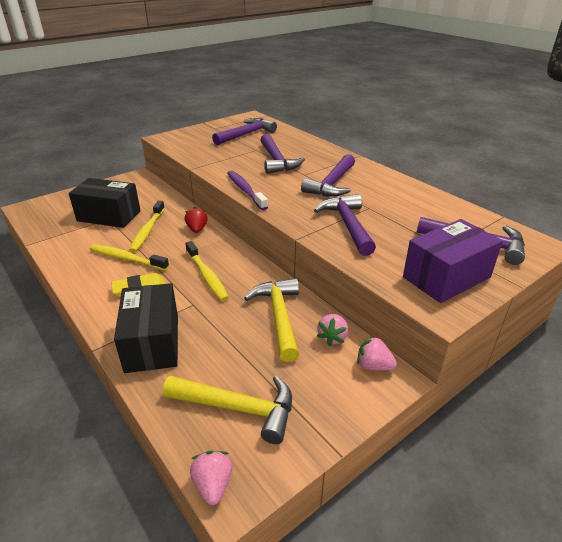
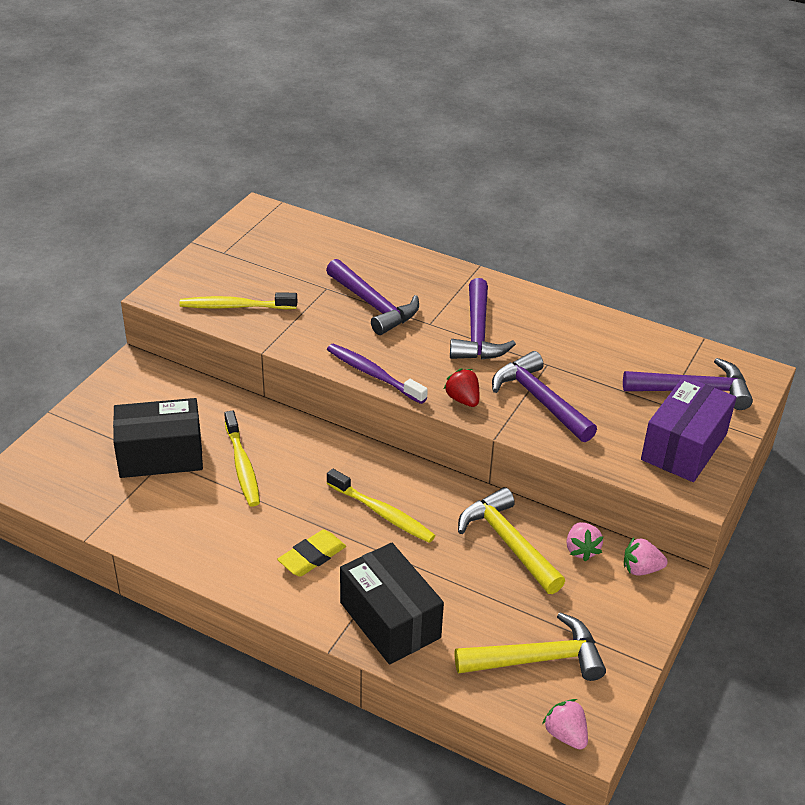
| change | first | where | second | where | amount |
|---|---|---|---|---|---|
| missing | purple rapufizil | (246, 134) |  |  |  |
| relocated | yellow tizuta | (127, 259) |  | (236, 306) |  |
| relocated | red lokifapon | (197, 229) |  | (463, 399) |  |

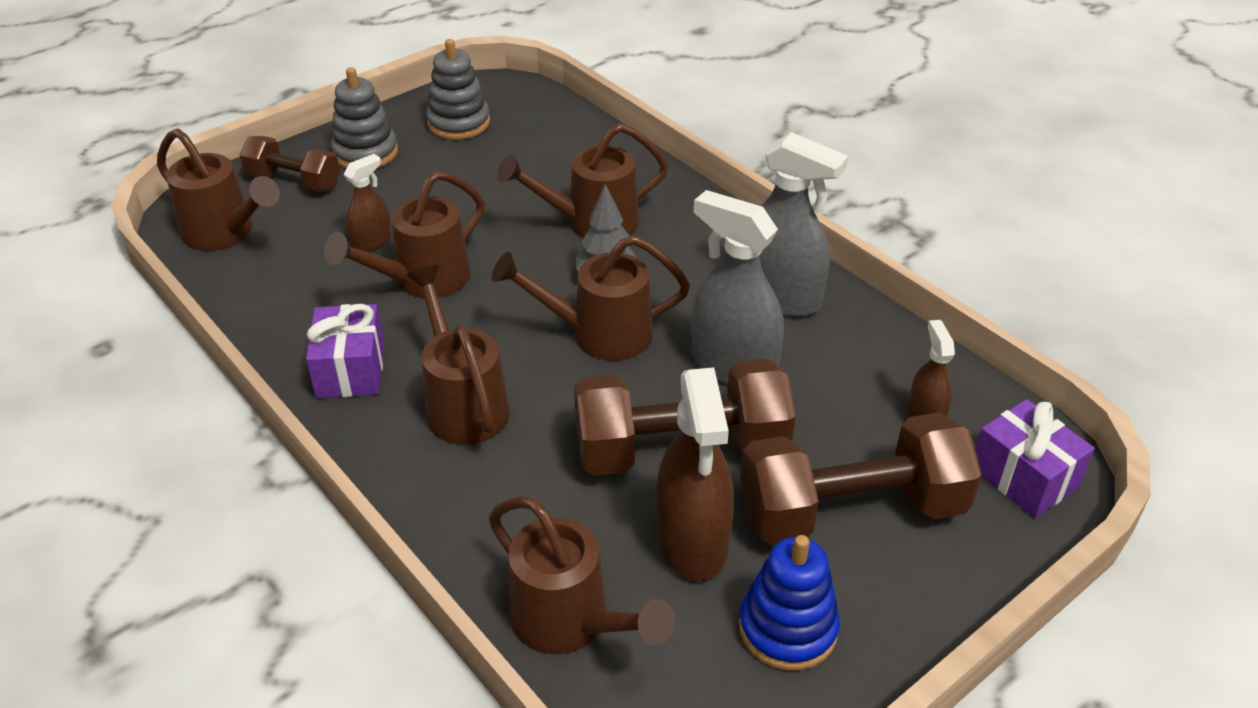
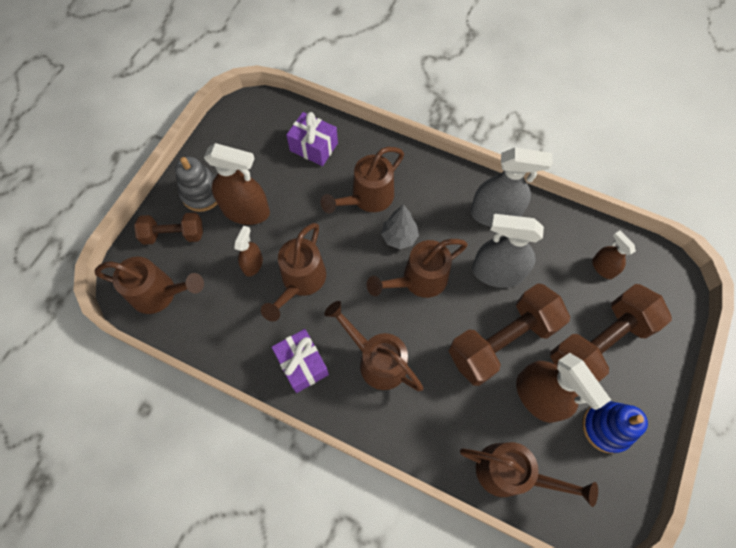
| change | first | where | second | where | amount |
|---|---|---|---|---|---|
| missing | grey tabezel | (458, 123) |  |  |  |
| appeared |  |  | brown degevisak | (246, 211) |  |
| relocated | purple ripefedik | (1024, 477) |  | (314, 147) |  |

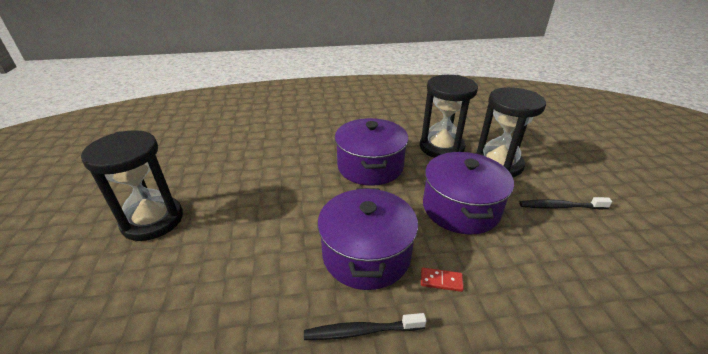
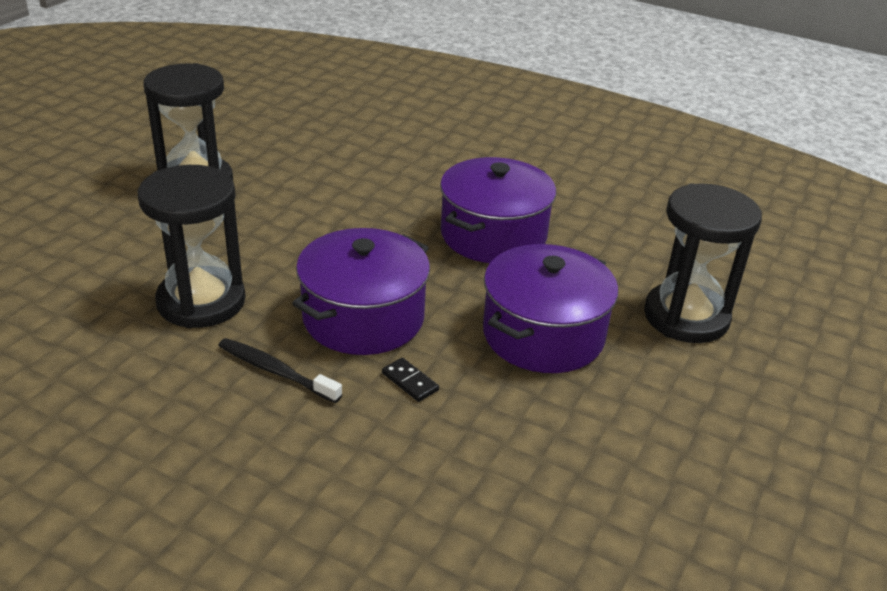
| change | first | where | second | where | amount |
|---|---|---|---|---|---|
| missing | black tizuta | (560, 207) |  |  |  |
| relocated | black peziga | (441, 147) |  | (201, 301) |  |
| colour | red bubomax | (441, 281) | black bubomax | (410, 382) |  |

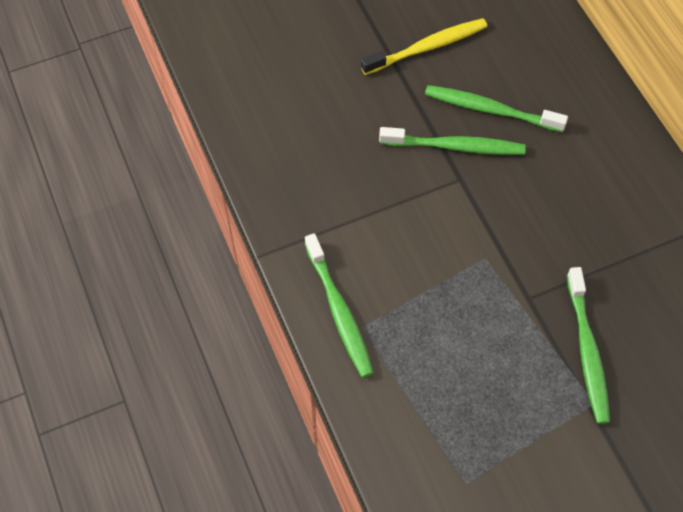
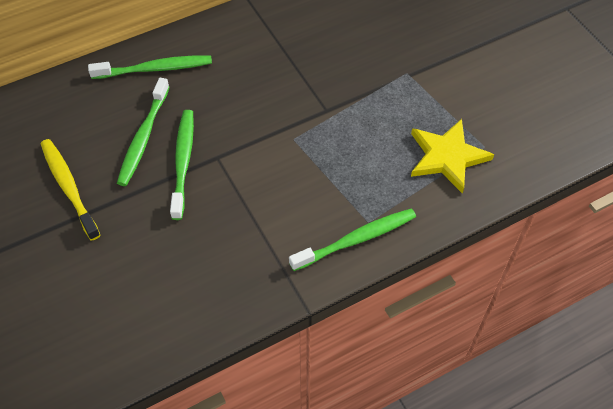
| change | first | where | second | where | amount |
|---|---|---|---|---|---|
| appeared |  |  | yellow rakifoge | (447, 157) |  |
| relocated | green tizuta | (587, 351) |  | (155, 69) |  |

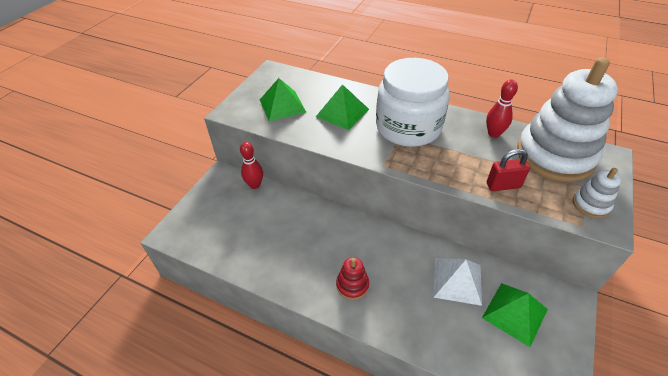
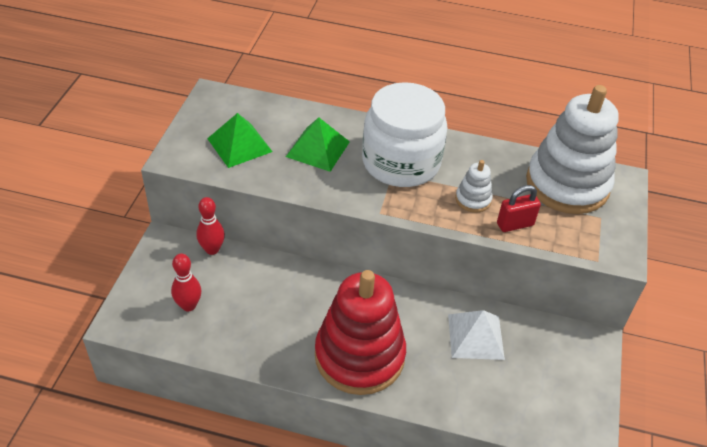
| change | first | where | second | where | amount |
|---|---|---|---|---|---|
| missing | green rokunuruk | (515, 313) |  |  |  |
| relocated | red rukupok | (493, 134) |  | (188, 305) |  |
| relocated | white tabezel | (590, 205) |  | (473, 199) |  |
| size | red tabezel | (352, 285) |  | (359, 356) | x2.36 |

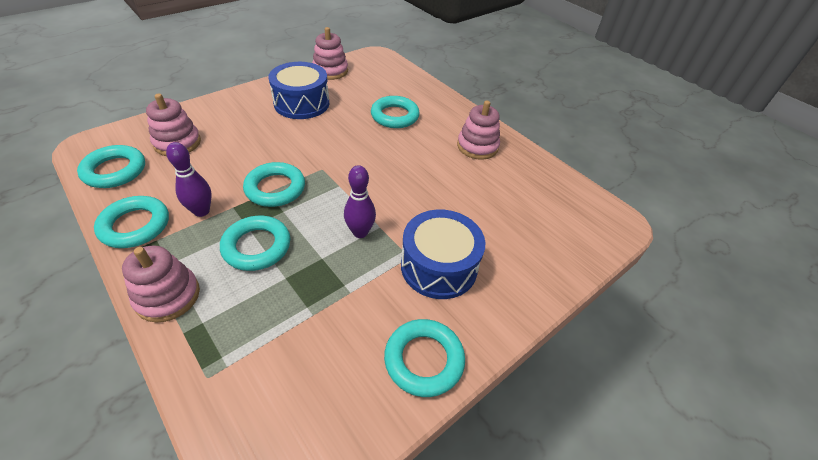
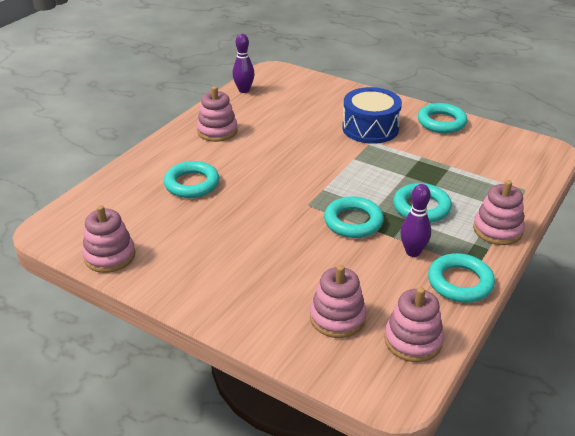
| change | first | where | second | where | amount |
|---|---|---|---|---|---|
| missing | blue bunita | (301, 103) |  |  |  |
| relocated | purple rukupok | (360, 232) |  | (244, 90) |  |
| exchanged | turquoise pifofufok | (115, 171) | pink tabezel | (413, 340) |  |

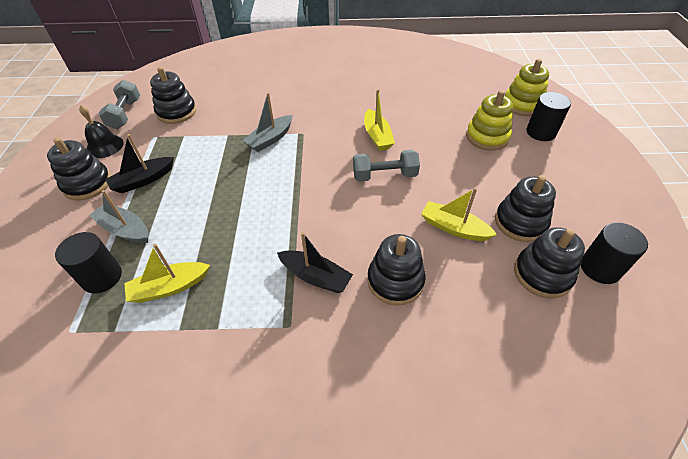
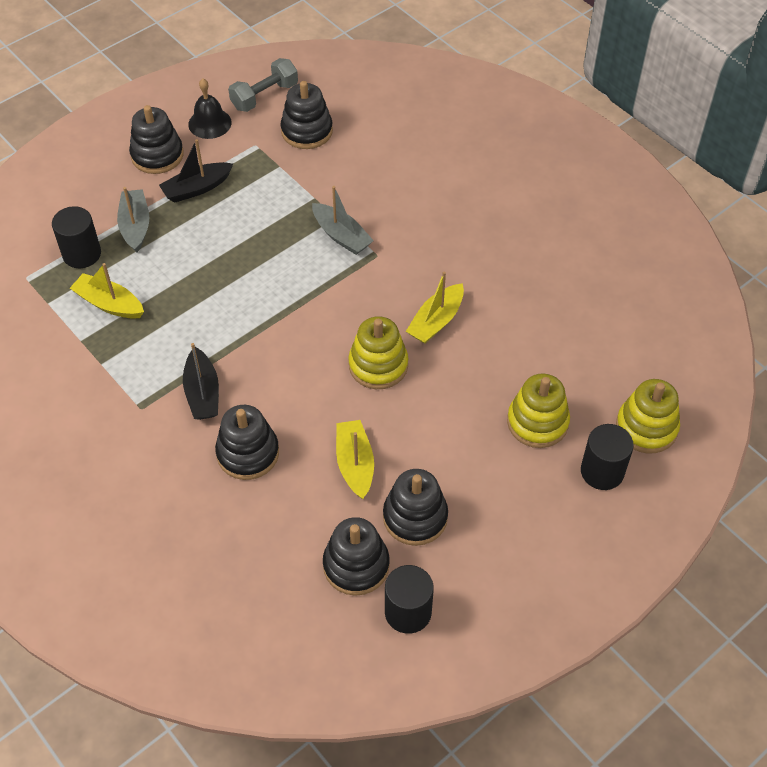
| change | first | where | second | where | amount |
|---|---|---|---|---|---|
| exchanged | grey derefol | (384, 175) | yellow tabezel | (378, 365) |  |
| spun | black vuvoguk | (143, 180) |  | (197, 188) | 45 degrees counterclockwise |
| spun | grey vuvoguk | (270, 139) |  | (341, 236) | 135 degrees counterclockwise |

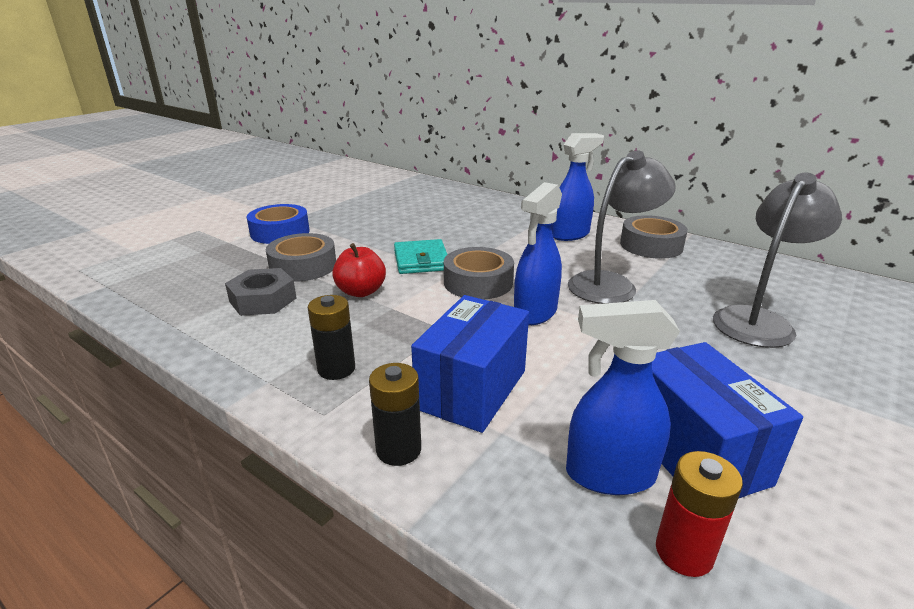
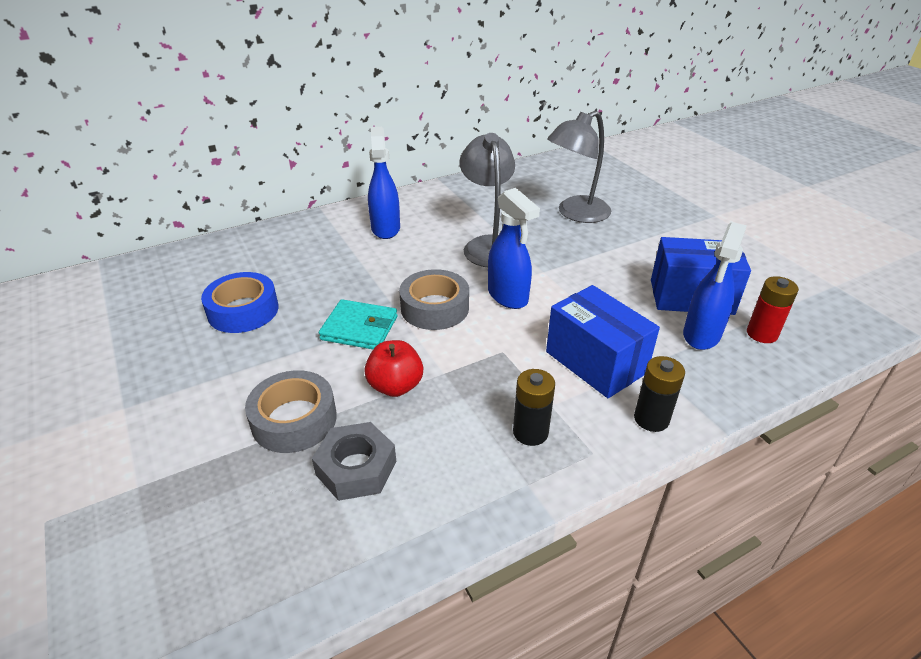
| change | first | where | second | where | amount |
|---|---|---|---|---|---|
| missing | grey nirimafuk | (651, 245) |  |  |  |
| relocated | blue nirimafuk | (280, 232) |  | (243, 311) |  |
| spun | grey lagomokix | (758, 320) |  | (575, 214) | 105 degrees counterclockwise |

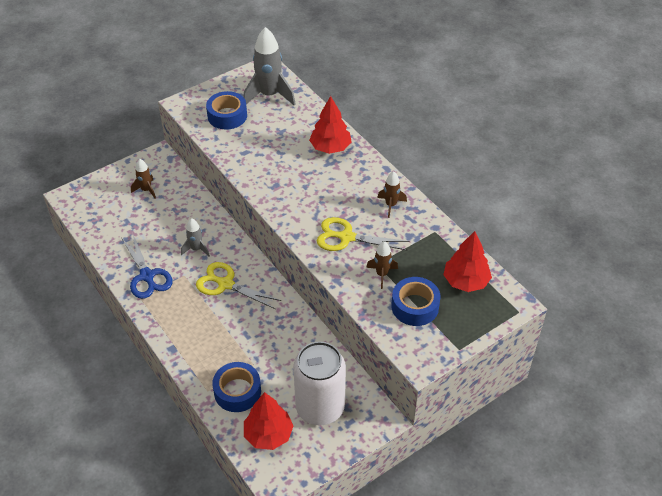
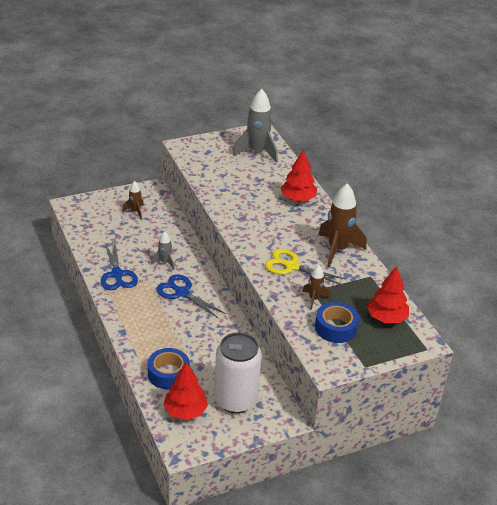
| change | first | where | second | where | amount |
|---|---|---|---|---|---|
| missing | blue nirimafuk | (227, 116) |  |  |  |
| colour | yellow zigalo | (225, 284) | blue zigalo | (182, 293) |  |
| size | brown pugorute | (391, 205) |  | (337, 250) | x1.93 |

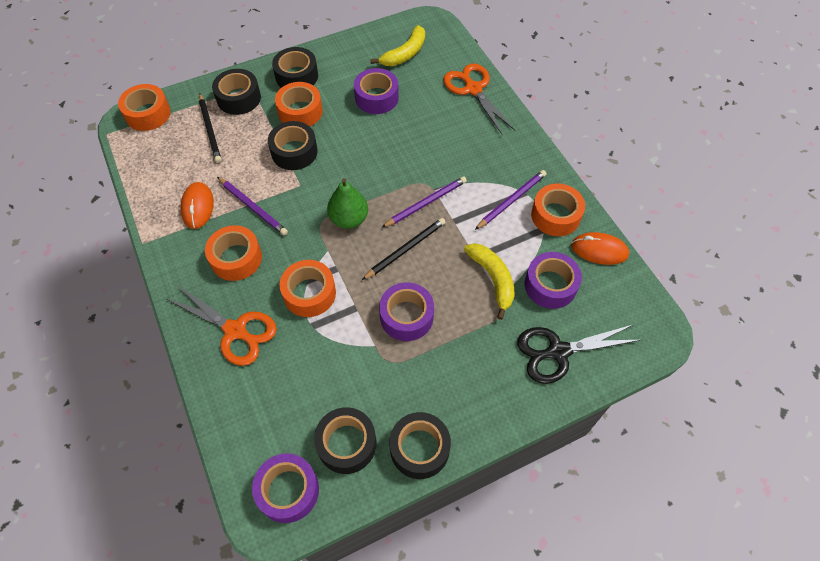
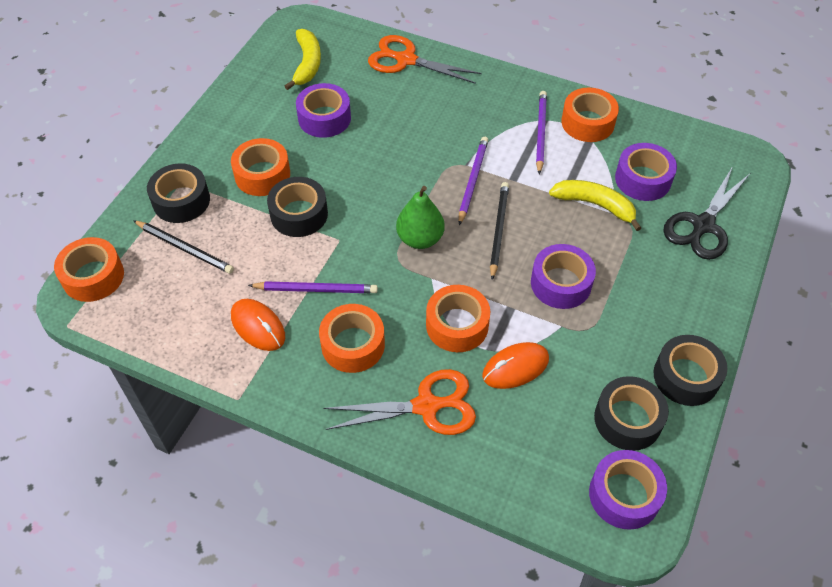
| change | first | where | second | where | amount |
|---|---|---|---|---|---|
| missing | black nirimafuk | (296, 76) |  |  |  |
| relocated | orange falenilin | (599, 250) |  | (515, 367) |  |

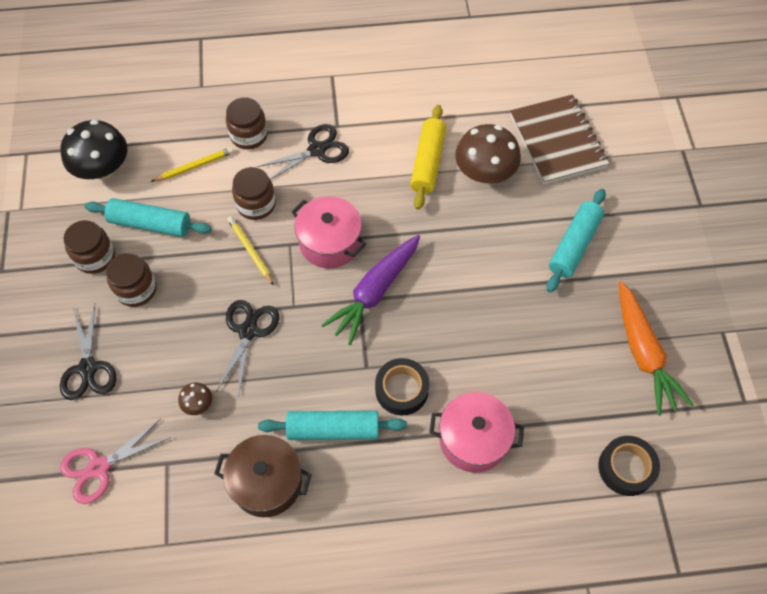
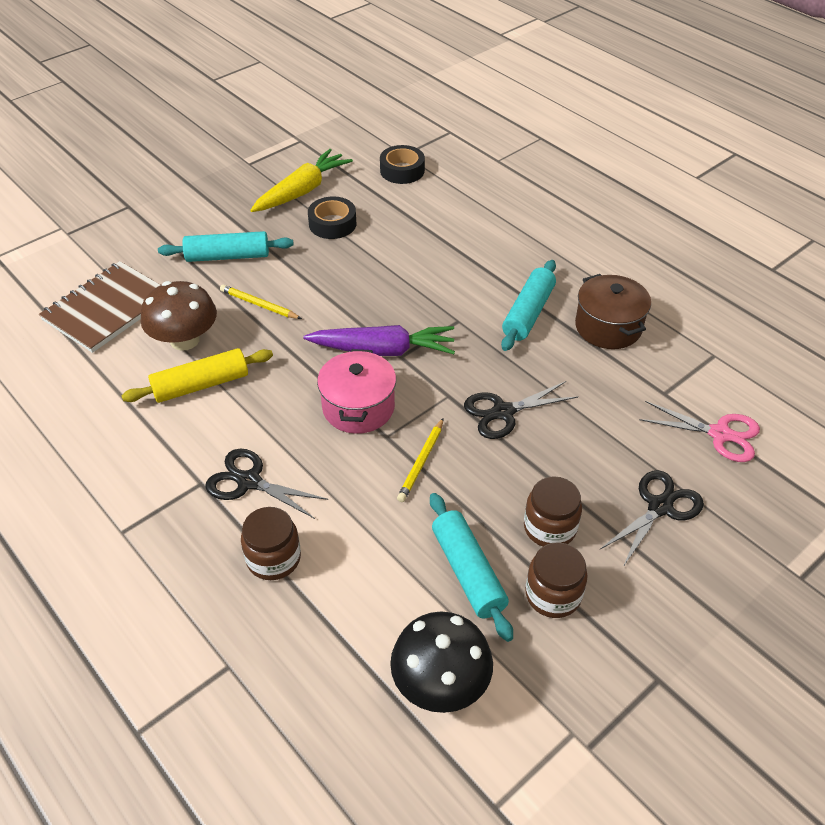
| change | first | where | second | where | amount |
|---|---|---|---|---|---|
| missing | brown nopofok | (198, 404) |  |  |  |
| missing | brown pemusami | (256, 204) |  |  |  |
| missing | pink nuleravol | (473, 439) |  |  |  |
| relocated | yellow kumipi | (195, 166) |  | (259, 304) |  |
| relocated | black nirimafuk | (401, 389) |  | (332, 224) |  |
| colour | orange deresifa | (643, 352) | yellow deresifa | (302, 191) |  |
| spun | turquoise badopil | (333, 429) |  | (528, 313) | 60 degrees clockwise |

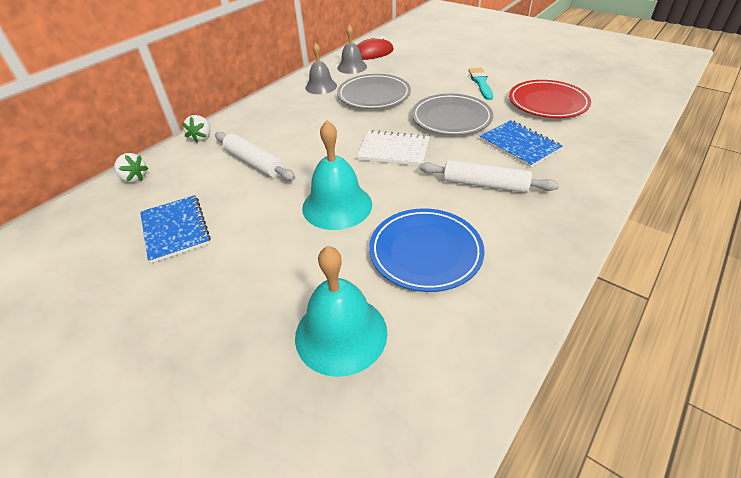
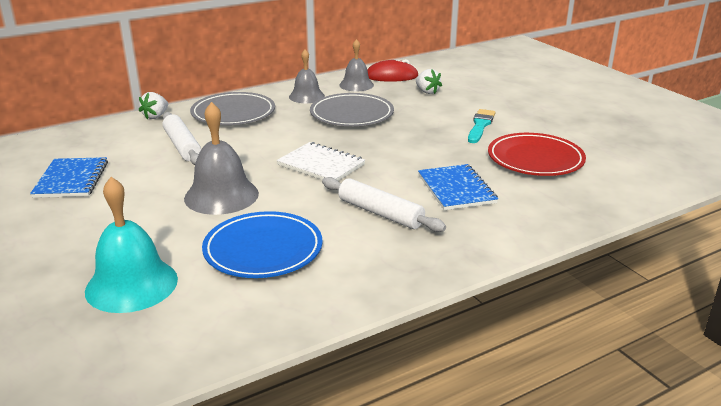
| change | first | where | second | where | amount |
|---|---|---|---|---|---|
| relocated | white lokifapon | (134, 178) |  | (427, 92) |  |
| relocated | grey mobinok | (451, 118) |  | (233, 113) |  |
| colour | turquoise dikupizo | (337, 205) | grey dikupizo | (221, 195) |  |

